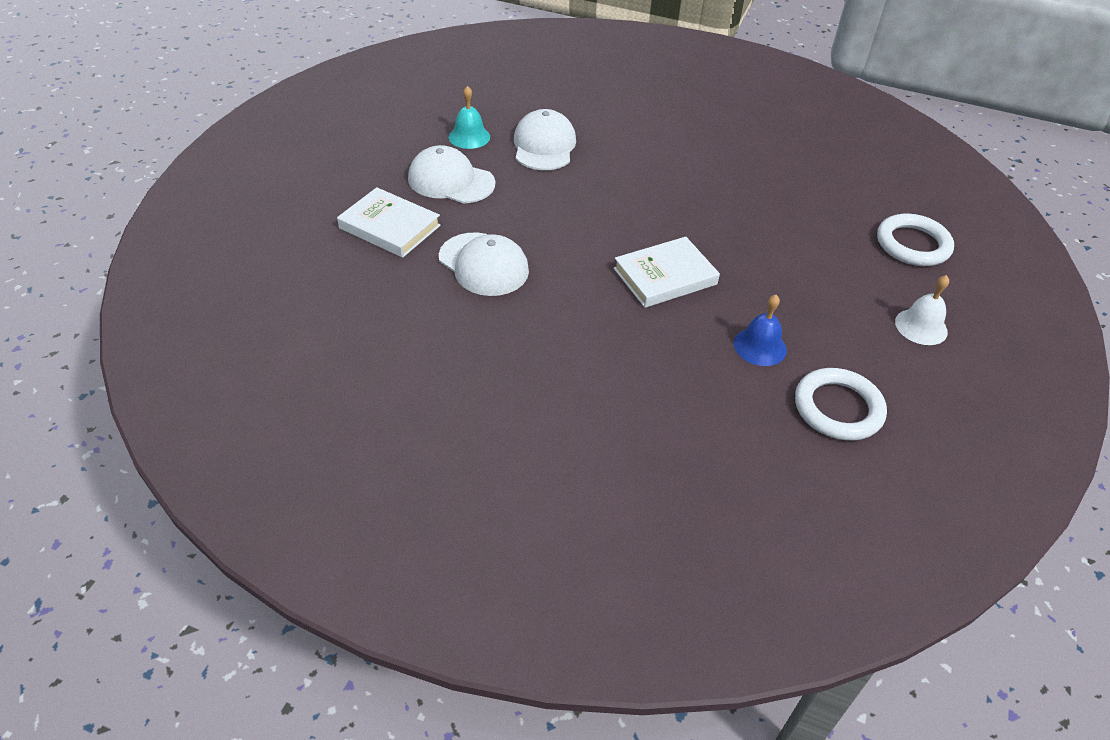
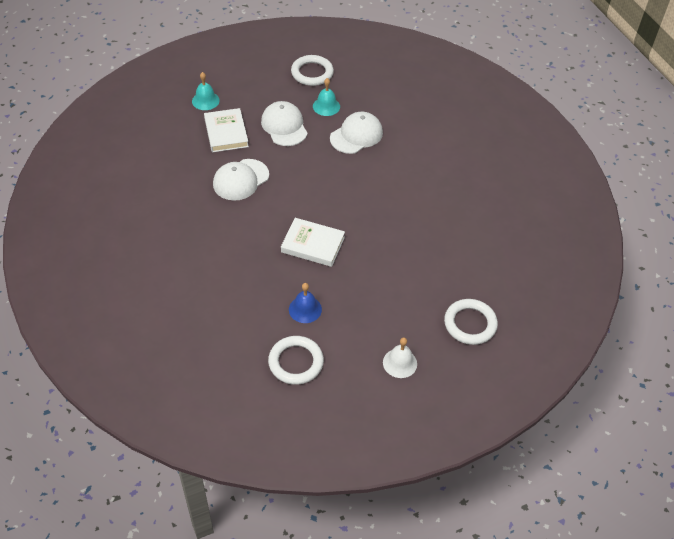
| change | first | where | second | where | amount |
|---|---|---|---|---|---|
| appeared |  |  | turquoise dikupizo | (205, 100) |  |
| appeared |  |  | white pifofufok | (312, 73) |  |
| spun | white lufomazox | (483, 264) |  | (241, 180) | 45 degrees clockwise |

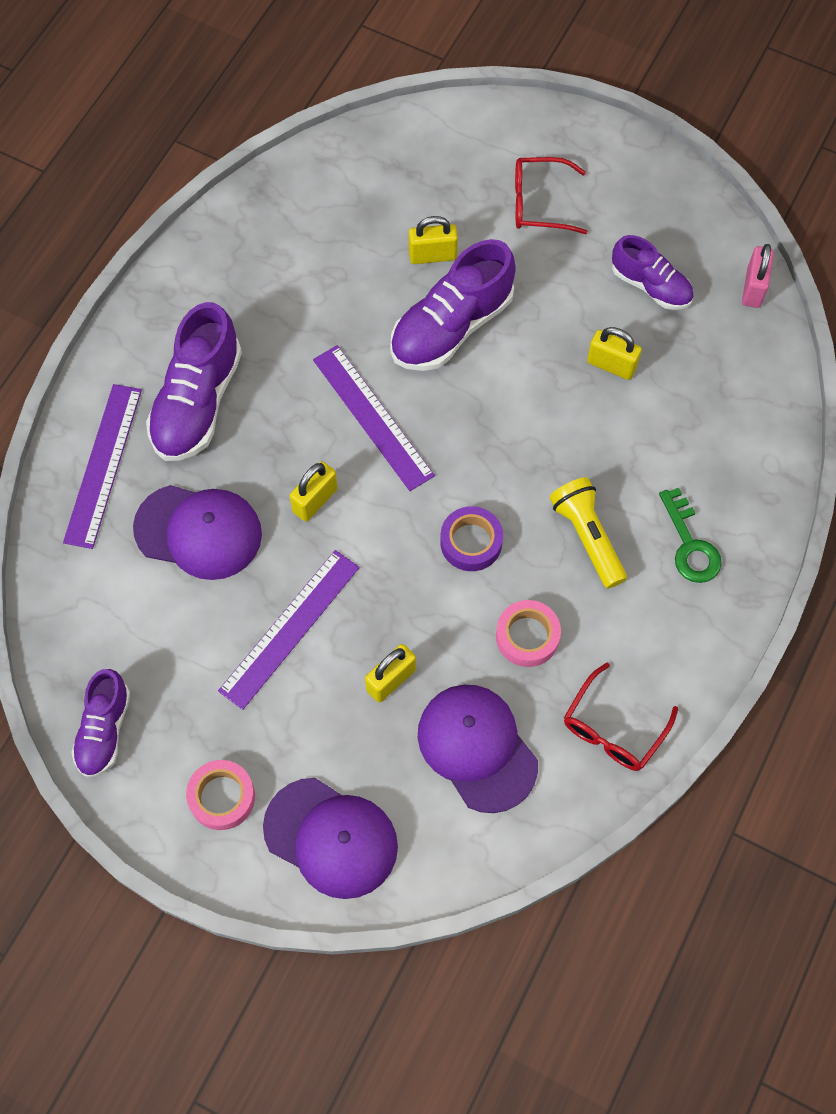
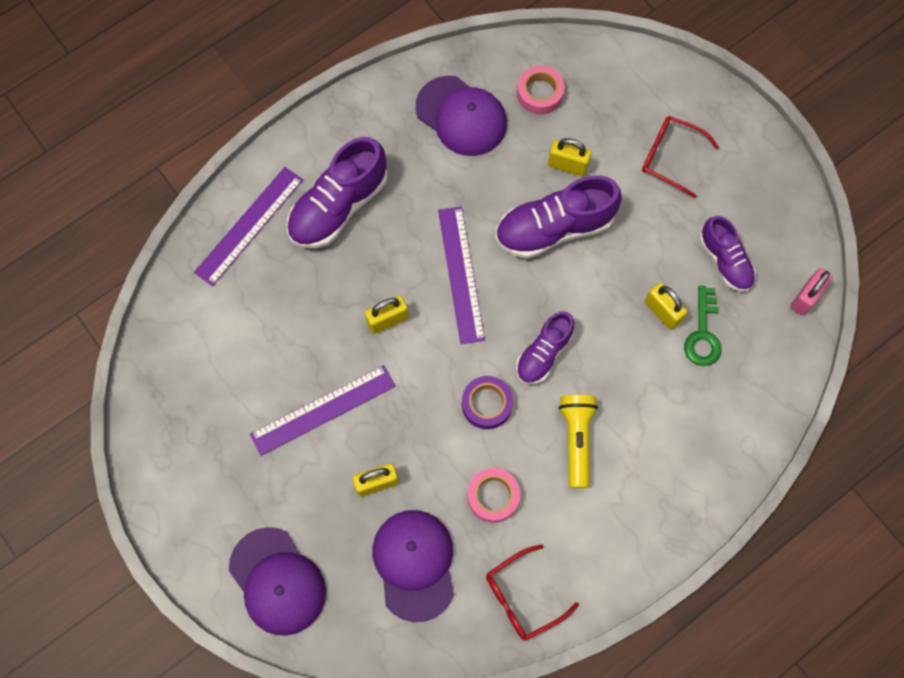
| change | first | where | second | where | amount |
|---|---|---|---|---|---|
| relocated | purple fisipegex | (104, 730) |  | (543, 353) |  |
| relocated | purple lufomazox | (198, 531) |  | (461, 116) |  |
| relocated | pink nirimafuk | (222, 797) |  | (540, 93) |  |
| relocated | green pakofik | (690, 544) |  | (703, 334) |  |

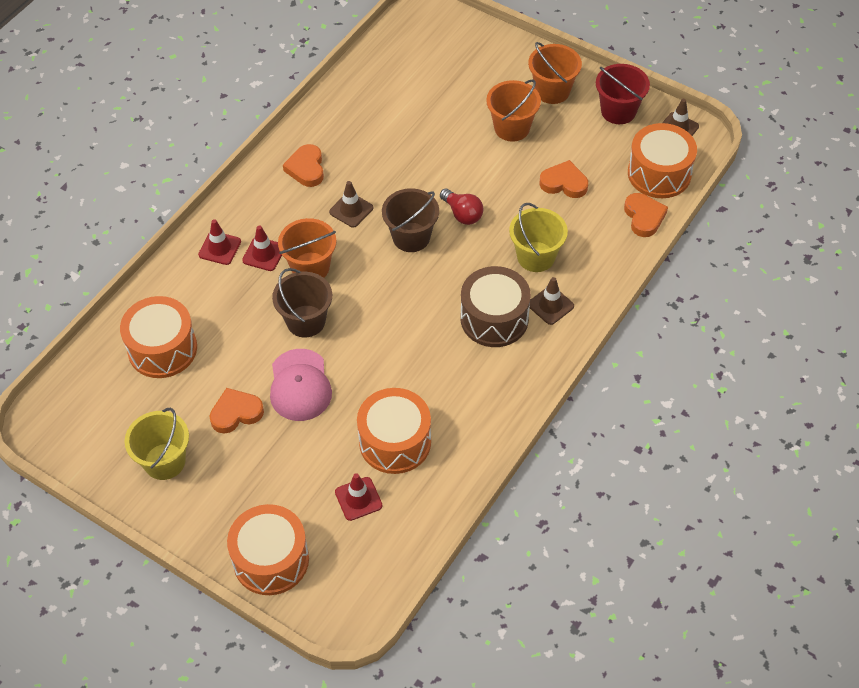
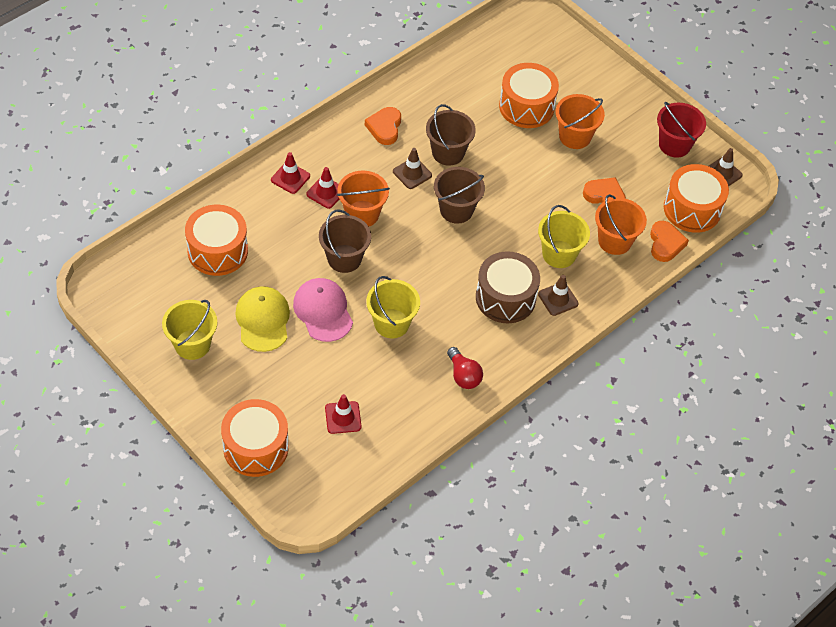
| change | first | where | second | where | amount |
|---|---|---|---|---|---|
| appeared |  |  | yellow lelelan | (391, 323) |  |
| appeared |  |  | brown lelelan | (448, 152) |  |
| relocated | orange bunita | (395, 442) |  | (526, 106) |  |
| relocated | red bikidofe | (462, 214) |  | (463, 375) |  |
| relocated | orange lelelan | (552, 91) |  | (614, 241) |  |
| exchanged | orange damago | (236, 413) | yellow lufomazox | (263, 320) |  |
| spun | pink lufomazox | (300, 385) |  | (323, 311) | 150 degrees clockwise |

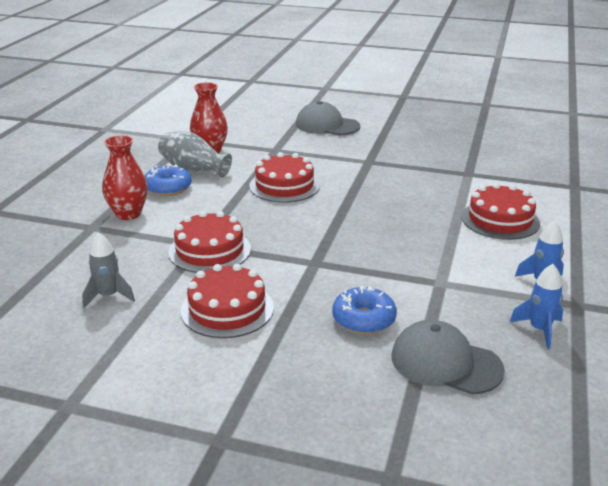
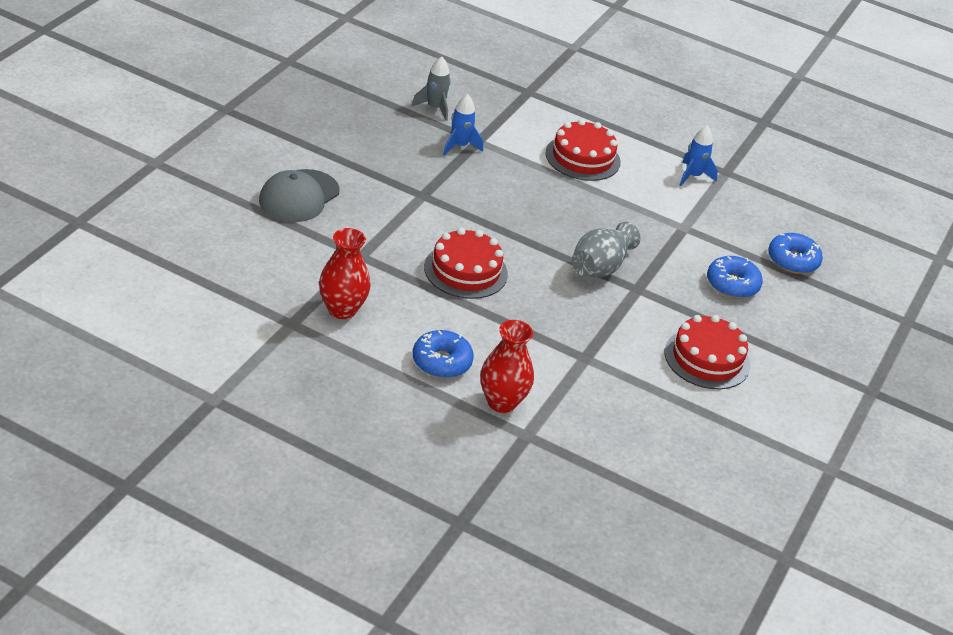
| change | first | where | second | where | amount |
|---|---|---|---|---|---|
| missing | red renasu | (209, 250) |  |  |  |
| relocated | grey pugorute | (108, 296) |  | (434, 108) |  |
| relocated | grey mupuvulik | (193, 170) |  | (600, 267) |  |
| relocated | blue pugorute | (539, 330) |  | (459, 146) |  |
| exchanged | grey lufomazox | (445, 363) | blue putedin | (792, 260) |  |

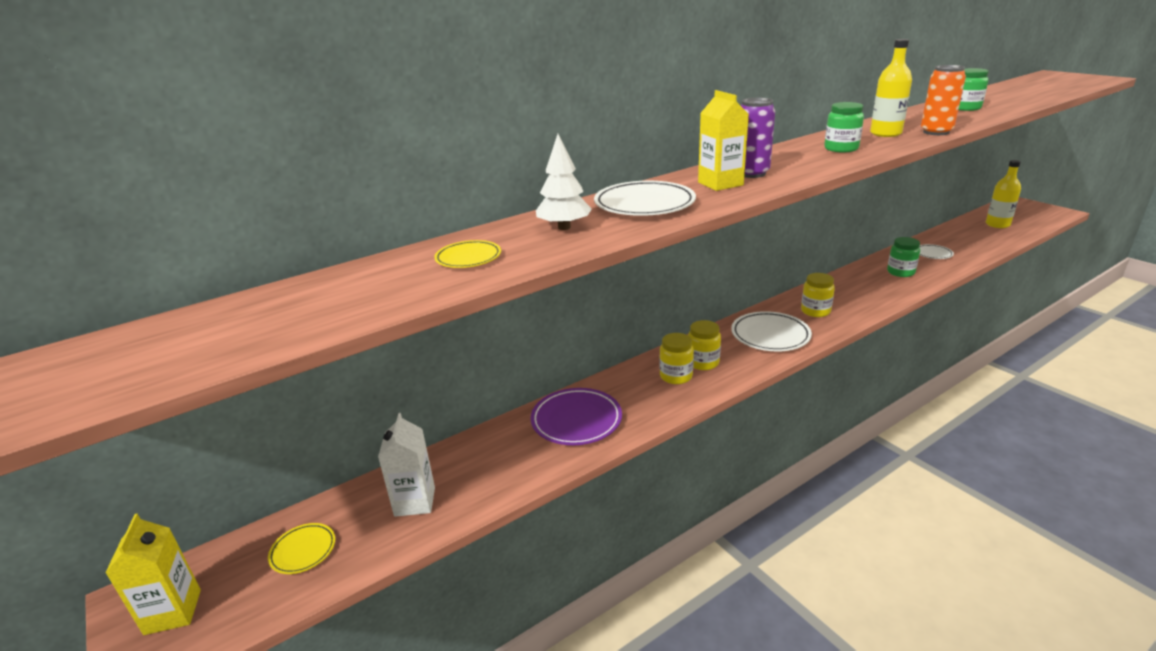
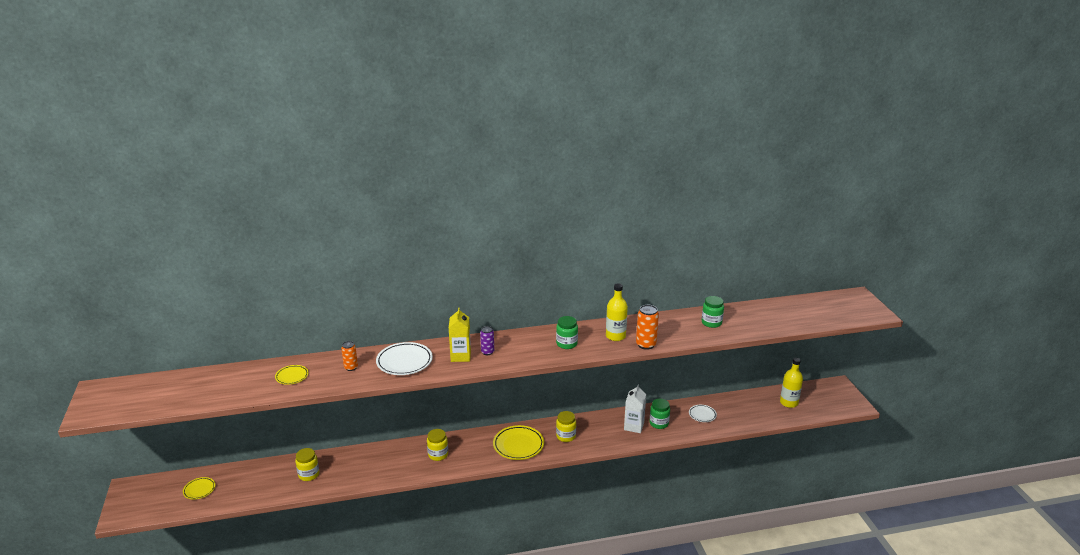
| change | first | where | second | where | amount |
|---|---|---|---|---|---|
| missing | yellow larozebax | (173, 612) |  |  |  |
| missing | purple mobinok | (576, 420) |  |  |  |
| relocated | white larozebax | (415, 501) |  | (634, 426) |  |
| relocated | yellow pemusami | (703, 362) |  | (309, 474) |  |
| exchanged | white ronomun | (564, 227) | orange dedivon | (351, 367) |  |
| colour | white mobinok | (770, 335) | yellow mobinok | (518, 445) |  |
| size | purple dedivon | (751, 173) |  | (487, 352) | x0.65 |

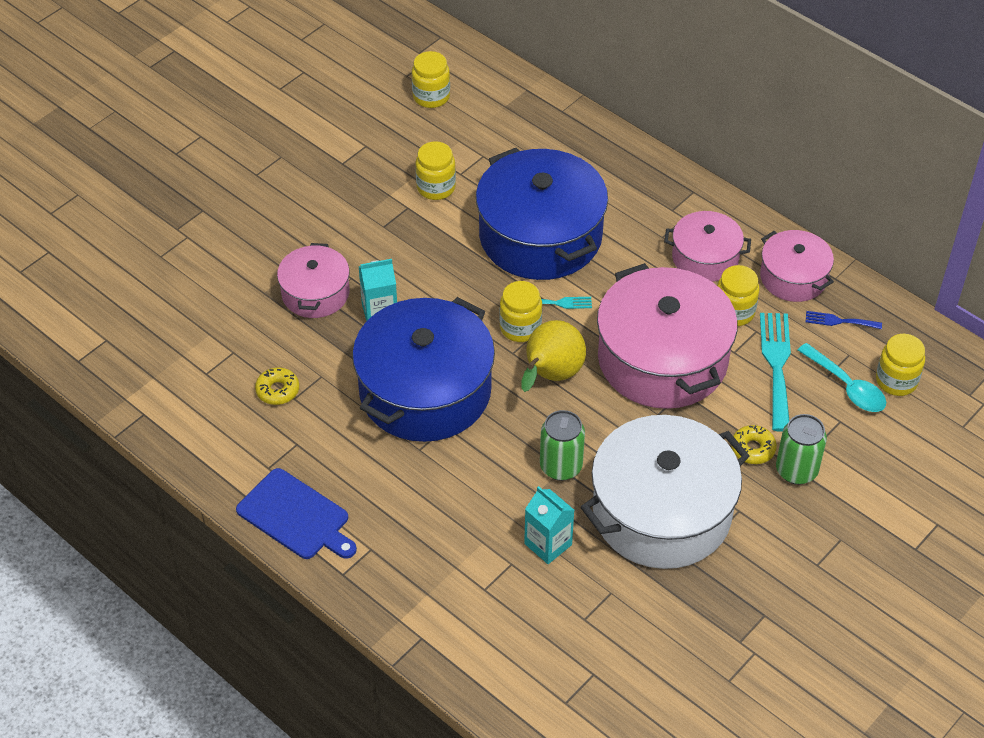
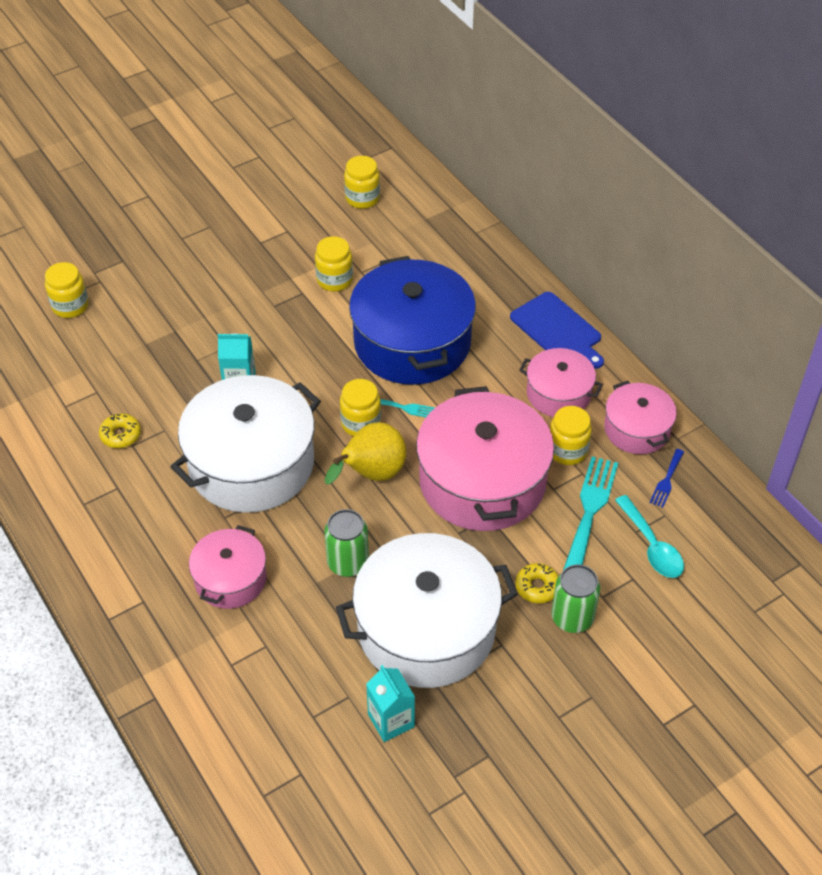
| change | first | where | second | where | amount |
|---|---|---|---|---|---|
| relocated | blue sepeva | (296, 516) |  | (558, 330) |  |
| relocated | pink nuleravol | (315, 293) |  | (230, 579) |  |
| relocated | turquoise larozebax | (548, 544) |  | (391, 720) |  |
| relocated | yellow pemusami | (896, 381) |  | (70, 306) |  |
| colour | blue nuleravol | (425, 391) | white nuleravol | (251, 463) |  |
| spun | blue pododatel | (839, 321) |  | (666, 480) | 90 degrees counterclockwise |

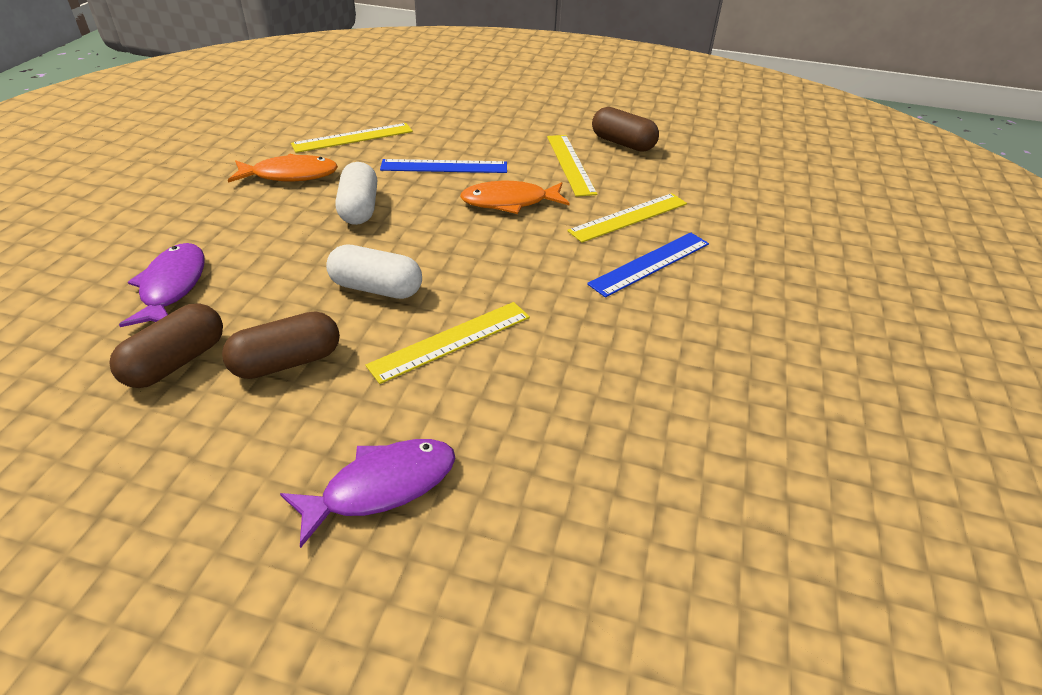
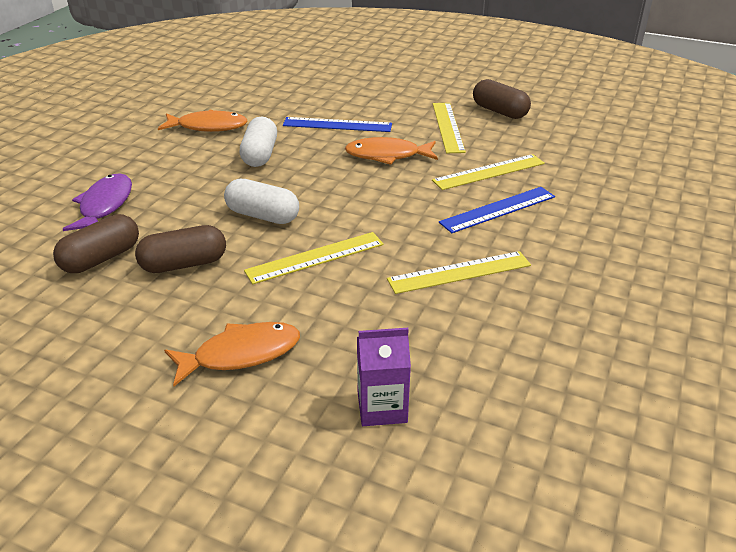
| change | first | where | second | where | amount |
|---|---|---|---|---|---|
| appeared |  |  | purple larozebax | (382, 407) |  |
| relocated | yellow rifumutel | (353, 138) |  | (459, 272) |  |
| colour | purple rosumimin | (382, 487) | orange rosumimin | (241, 354) |  |

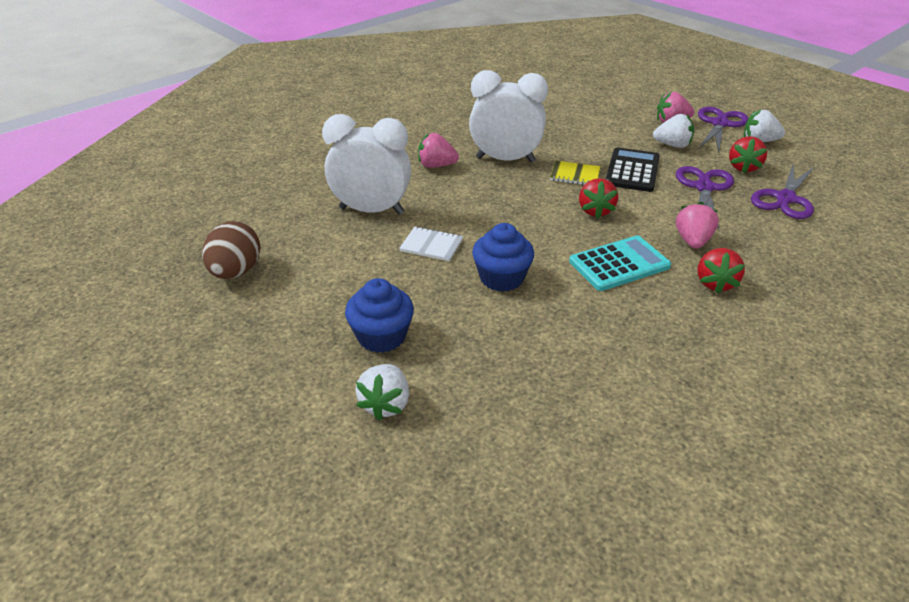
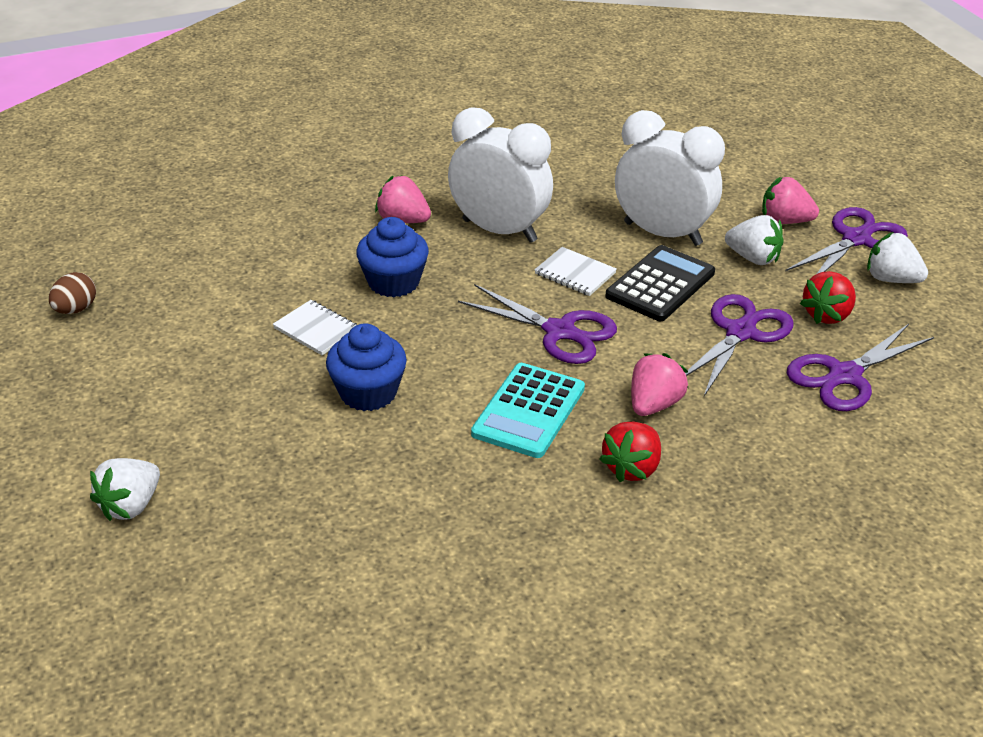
| change | first | where | second | where | amount |
|---|---|---|---|---|---|
| relocated | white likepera | (371, 210) |  | (662, 234) |  |
| relocated | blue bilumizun | (381, 336) |  | (394, 282) |  |
| exchanged | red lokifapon | (595, 211) | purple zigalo | (559, 331) |  |
| colour | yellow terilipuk | (575, 175) | white terilipuk | (575, 273) |  |
| spun | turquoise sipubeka | (619, 264) |  | (529, 411) | 120 degrees clockwise |
| size | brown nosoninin | (236, 272) |  | (75, 309) | x0.61 |

